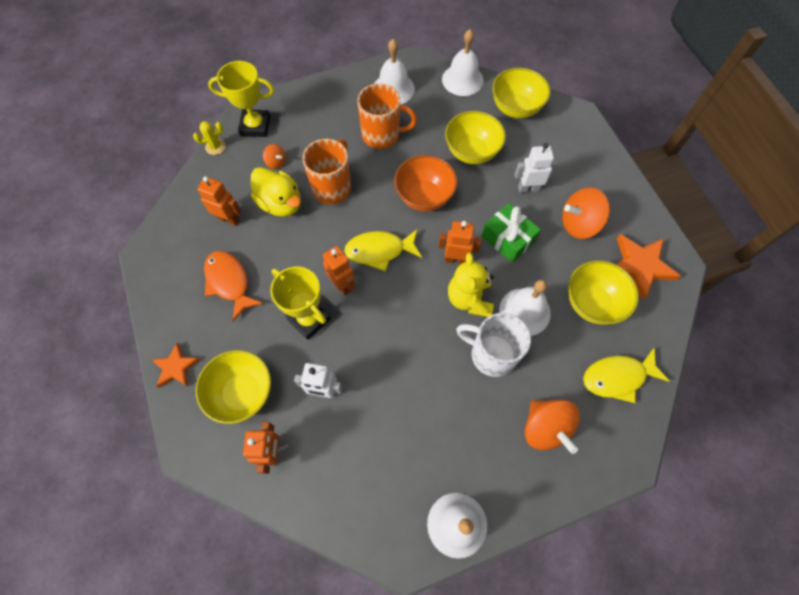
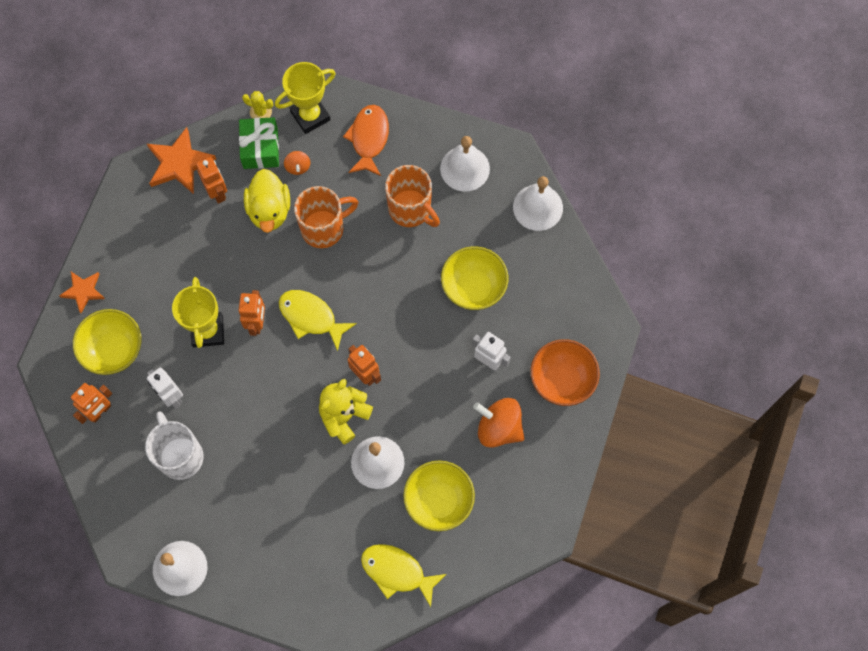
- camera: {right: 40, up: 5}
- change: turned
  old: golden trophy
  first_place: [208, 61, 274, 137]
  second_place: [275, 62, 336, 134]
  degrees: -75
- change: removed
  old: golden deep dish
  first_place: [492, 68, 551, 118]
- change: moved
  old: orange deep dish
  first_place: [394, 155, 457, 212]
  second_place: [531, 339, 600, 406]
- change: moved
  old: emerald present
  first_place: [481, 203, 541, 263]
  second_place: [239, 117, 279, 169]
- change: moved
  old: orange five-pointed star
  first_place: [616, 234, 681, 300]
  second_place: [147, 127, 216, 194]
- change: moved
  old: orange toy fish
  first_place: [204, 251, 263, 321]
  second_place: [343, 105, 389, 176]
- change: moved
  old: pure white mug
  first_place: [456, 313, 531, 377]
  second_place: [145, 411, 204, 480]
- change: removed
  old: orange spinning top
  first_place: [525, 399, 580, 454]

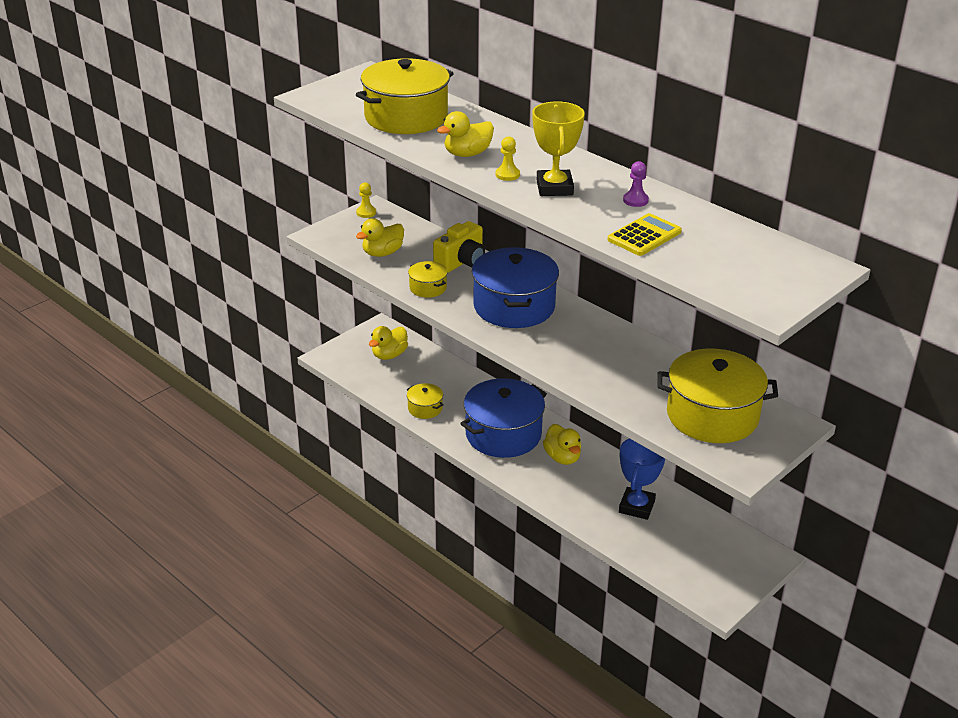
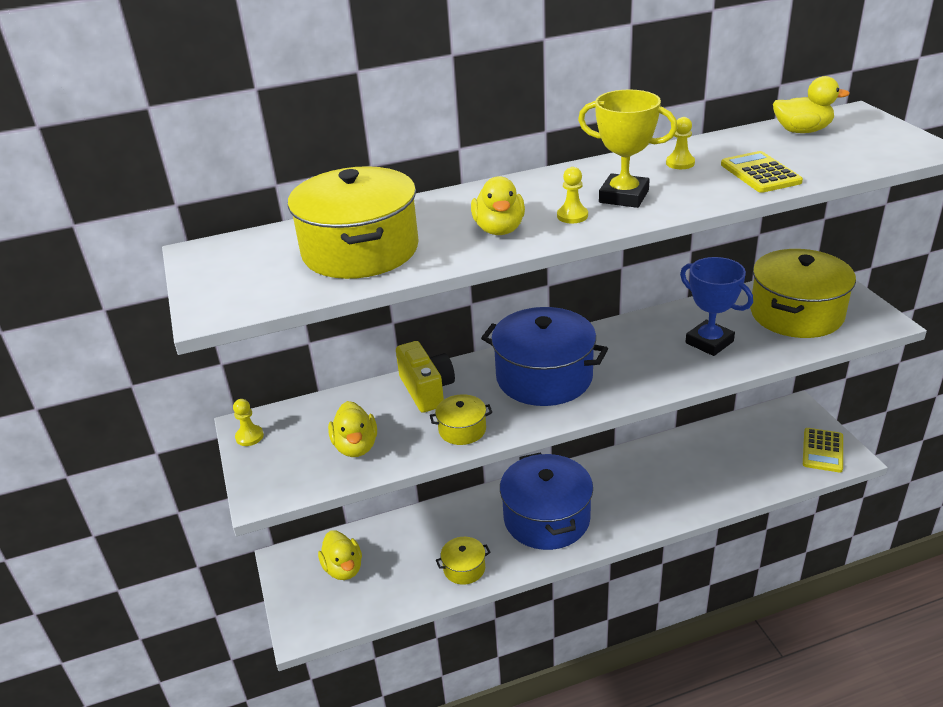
- camera: {right: -60, up: 0}
- change: recoloured
  old: royal purple chess pawn
  new: golden chess pawn
  first_place: [623, 161, 649, 207]
  second_place: [666, 117, 695, 169]
- change: moved
  old: golden duck
  first_place: [543, 424, 581, 465]
  second_place: [773, 76, 850, 133]
- change: moved
  old: blue trophy
  first_place: [619, 438, 665, 520]
  second_place: [680, 257, 753, 356]
- change: added
  new: golden pocket calculator
  second_place: [803, 428, 843, 473]

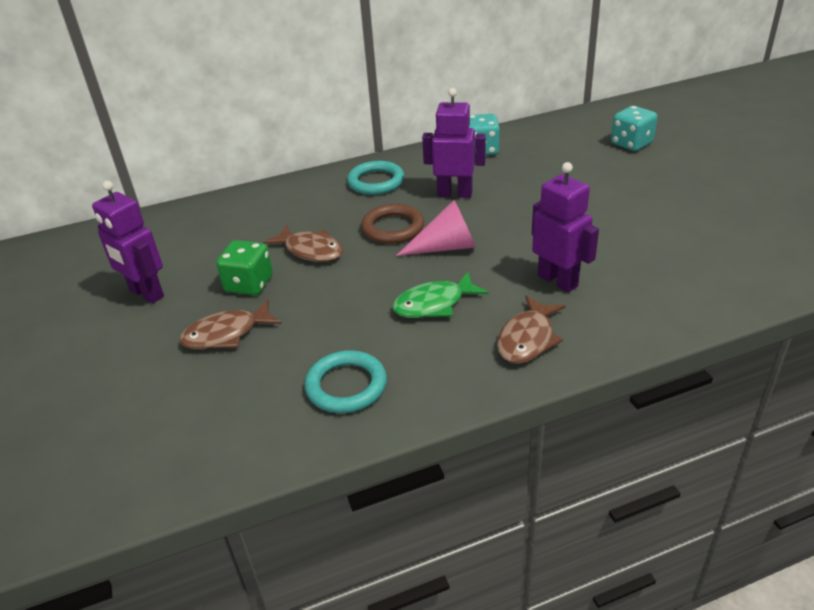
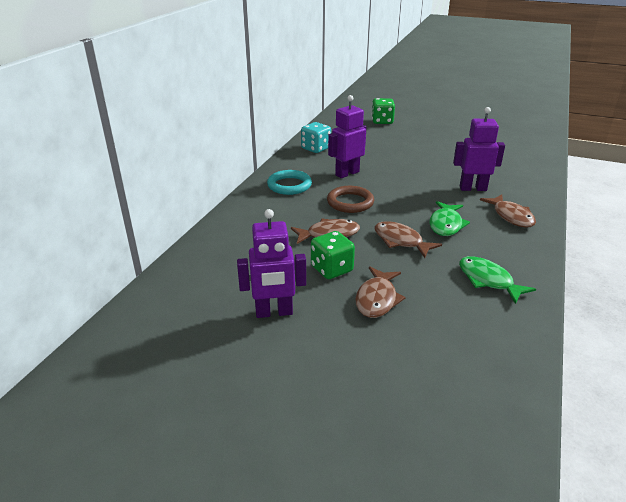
- camera: {right: -50, up: -5}
- change: recoloured
  old: aqua die
  new: emerald die
  first_place: [611, 106, 658, 151]
  second_place: [371, 98, 395, 124]
- change: removed
  old: rose-pink cone shape
  first_place: [396, 200, 476, 256]
- change: replaced
  old: aqua hoop
  new: emerald toy fish
  first_place: [305, 350, 387, 413]
  second_place: [459, 256, 536, 304]
- change: added
  new: dark brown toy fish
  second_place: [375, 221, 442, 258]

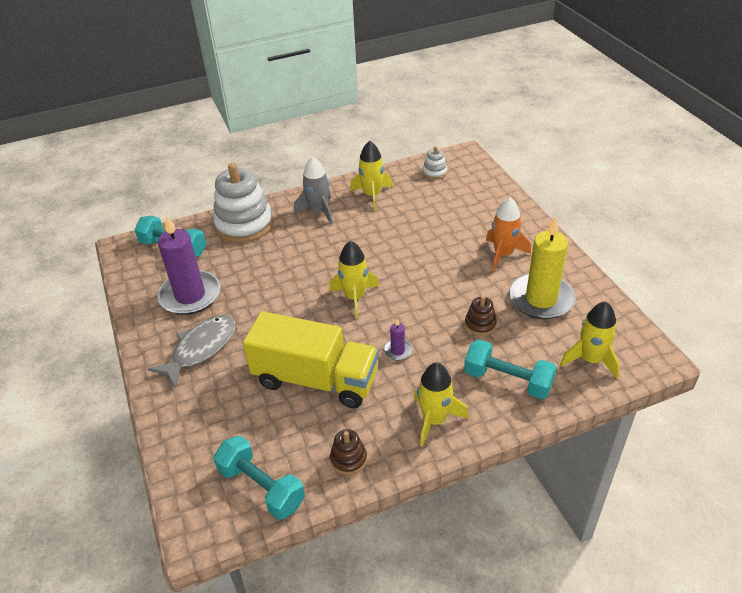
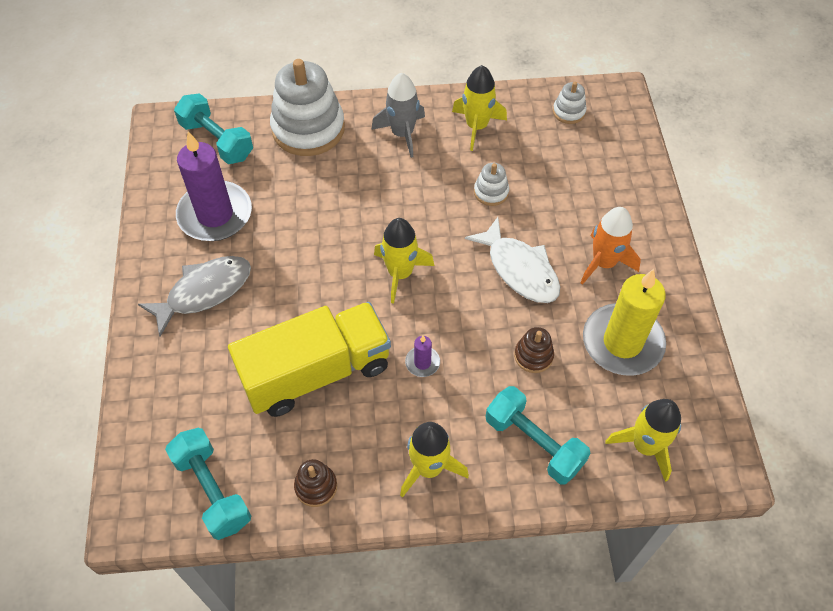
- camera: {right: 15, up: 15}
- change: turned
  old: golden toy truck
  first_place: [243, 311, 379, 408]
  second_place: [228, 302, 391, 417]
  degrees: -60
- change: added
  new: pure white ring stacker
  second_place: [474, 163, 509, 206]
- change: added
  new: pure white toy fish
  second_place: [465, 217, 560, 303]

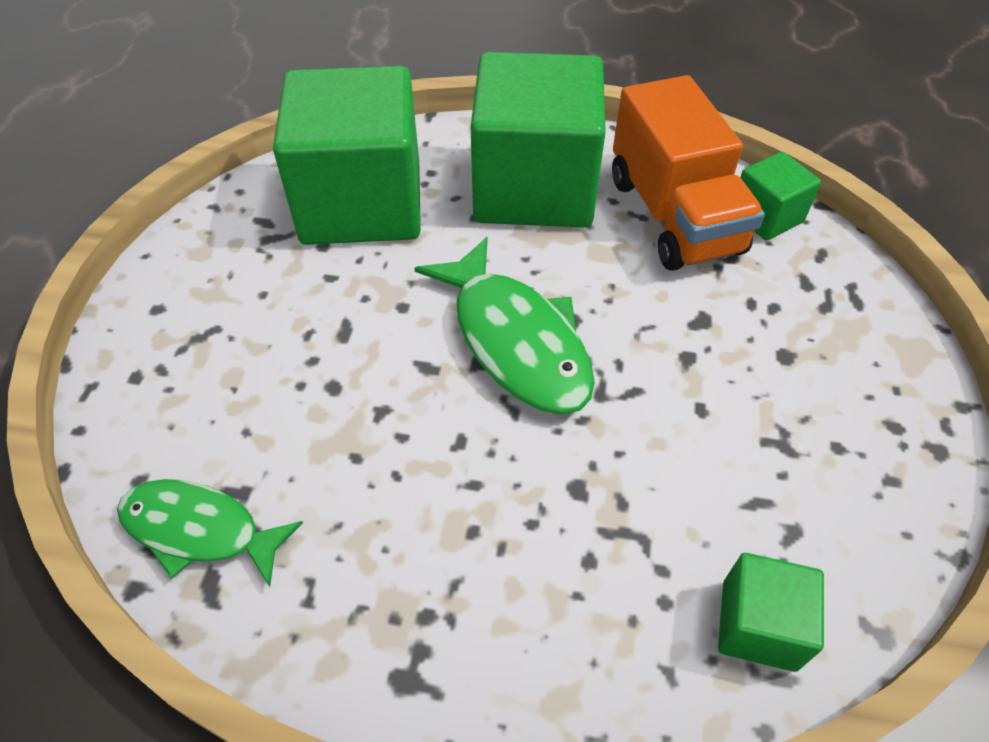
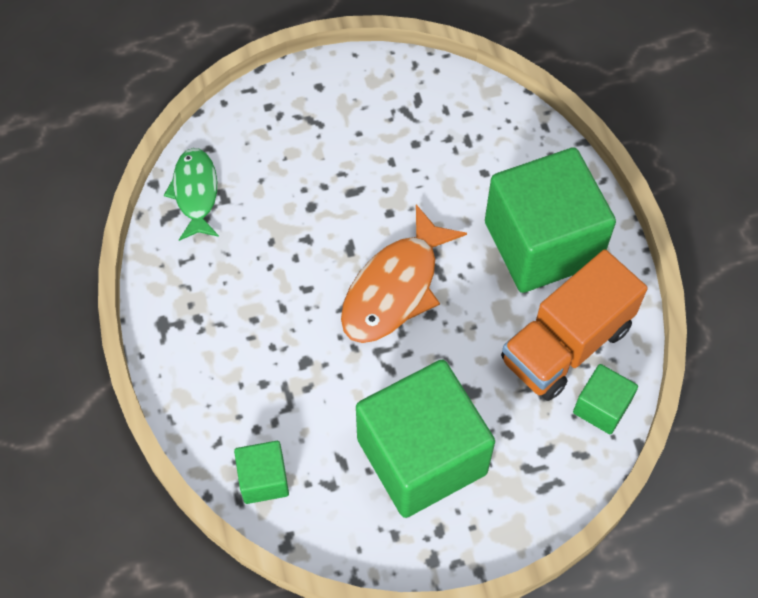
- camera: {right: 65, up: 10}
- change: moved
  old: emerald solid cube
  first_place: [273, 66, 421, 245]
  second_place: [356, 360, 495, 518]
- change: recoloured
  old: emerald toy fish
  new: orange toy fish
  first_place: [414, 237, 595, 414]
  second_place: [341, 204, 467, 343]

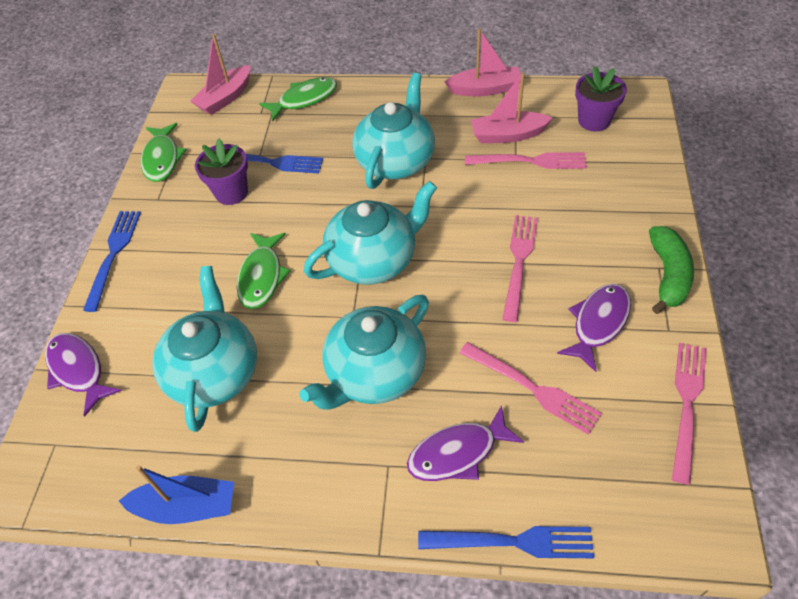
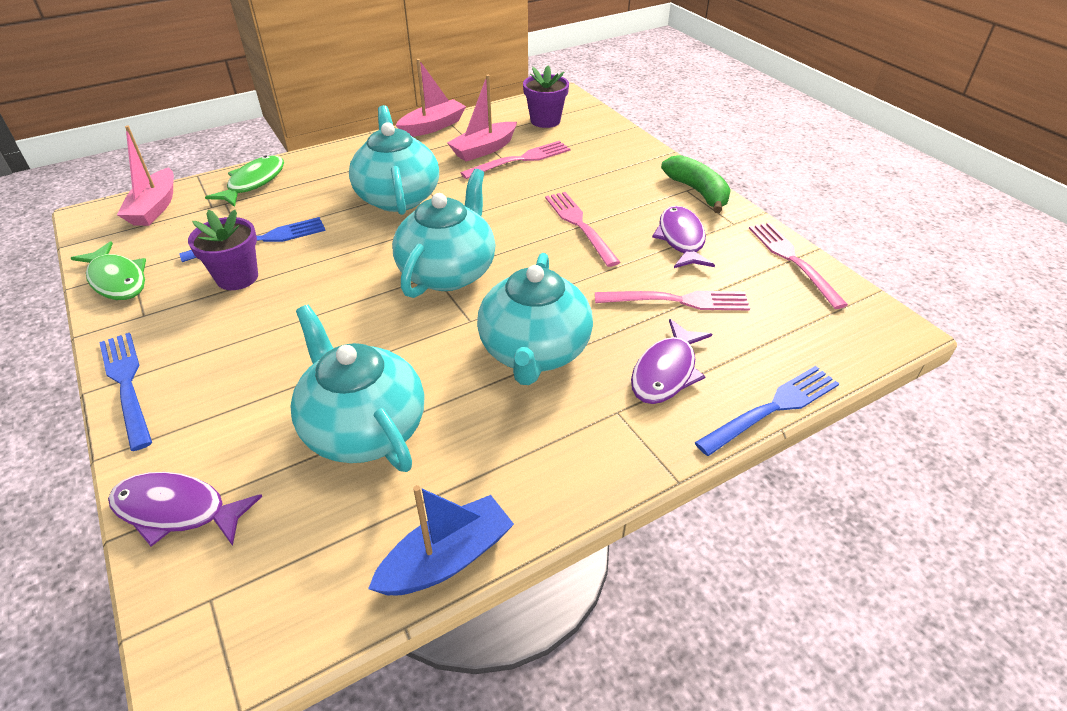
- camera: {right: -40, up: -10}
- change: removed
  old: emerald toy fish
  first_place: [236, 233, 291, 309]

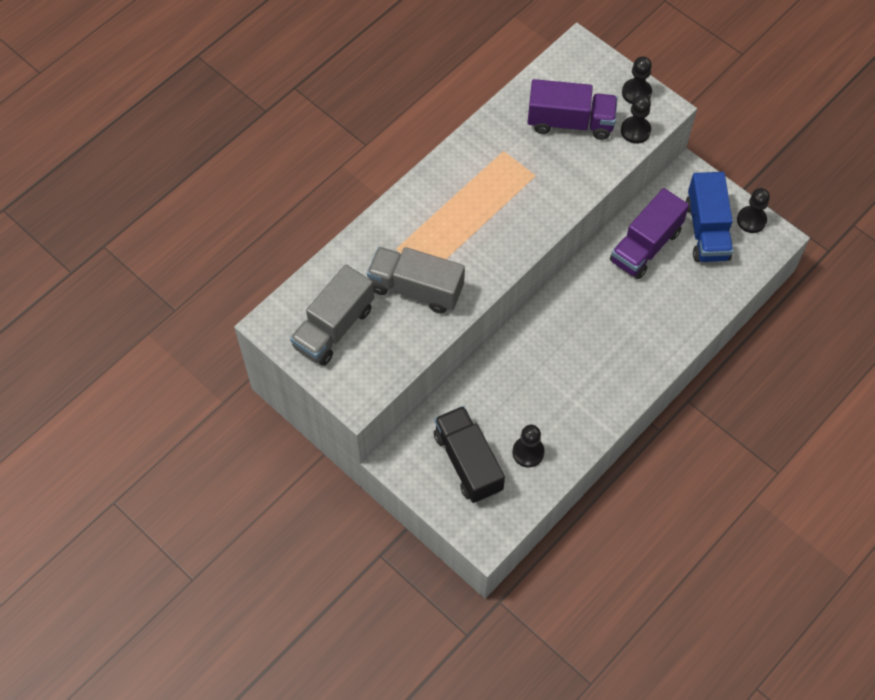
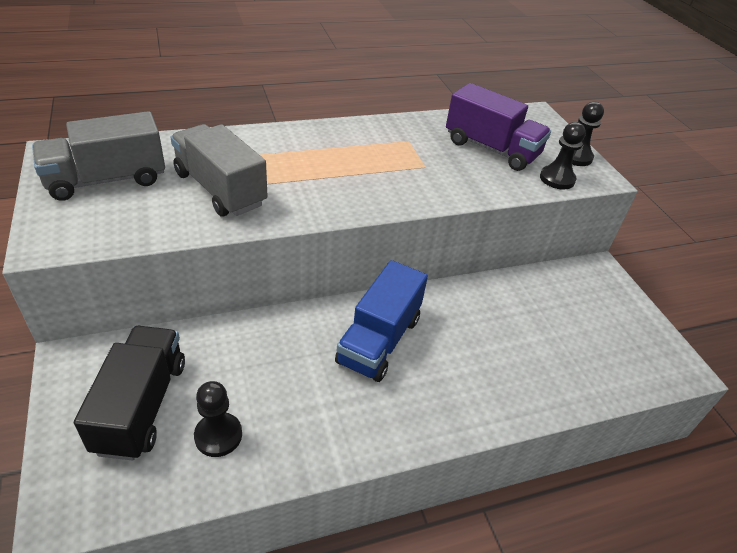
- camera: {right: 25, up: -20}
- change: moved
  old: blue toy truck
  first_place: [686, 172, 733, 262]
  second_place: [335, 260, 428, 382]
- change: removed
  old: royal purple toy truck
  first_place: [610, 188, 689, 279]
- change: removed
  old: jet-black chess pawn
  first_place: [737, 188, 770, 233]

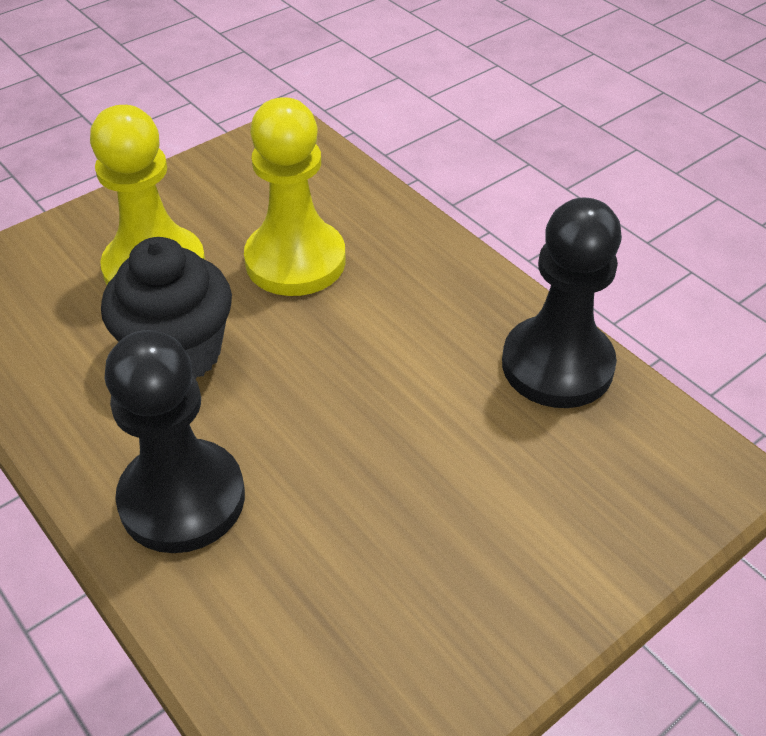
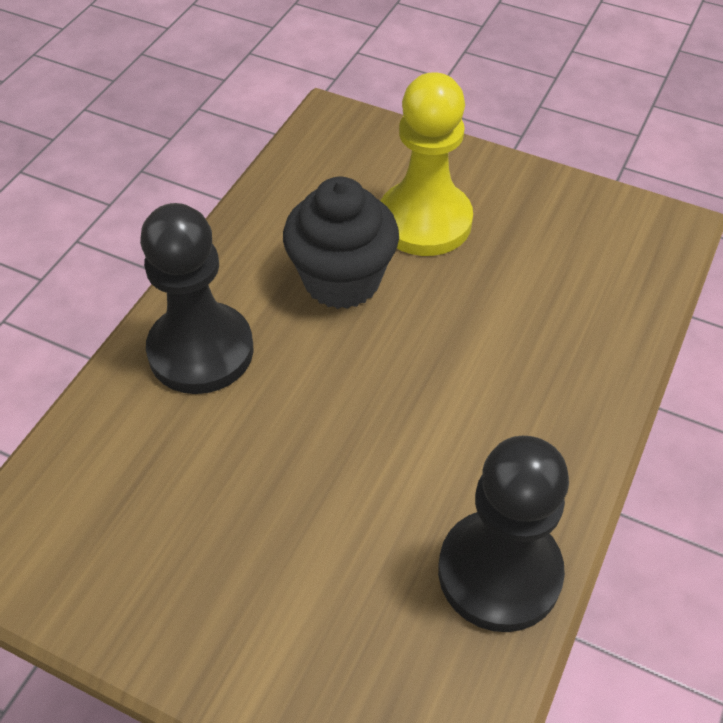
- camera: {right: 65, up: 5}
- change: removed
  old: golden chess pawn
  first_place: [244, 97, 346, 296]

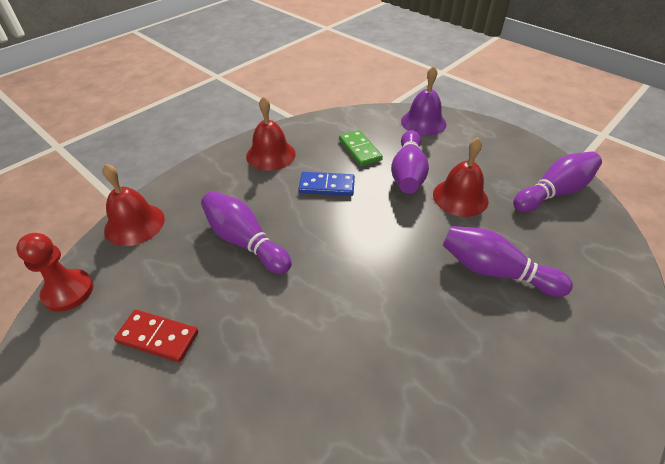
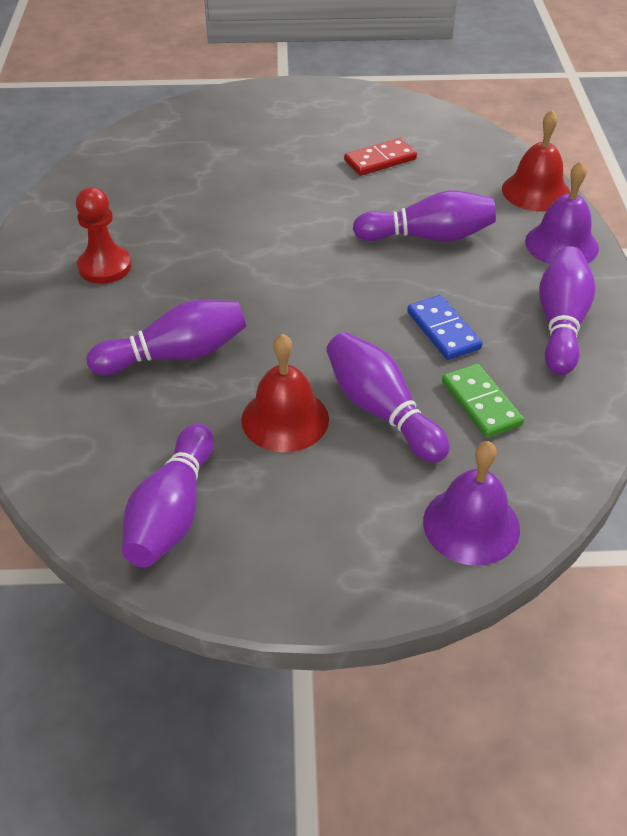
- camera: {right: 135, up: 0}
- change: replaced
  old: crimson school bell
  new: royal purple skittle
  first_place: [246, 96, 296, 171]
  second_place: [539, 246, 595, 375]
- change: turned
  old: emerald domino piece
  first_place: [339, 130, 383, 166]
  second_place: [442, 364, 524, 438]
  degrees: 45
- change: turned
  old: blue domino piece
  first_place: [298, 172, 355, 196]
  second_place: [407, 295, 482, 360]
  degrees: -75
- change: moved
  old: crimson chess pawn
  first_place: [16, 233, 93, 312]
  second_place: [76, 187, 132, 284]
- change: added
  new: royal purple school bell
  second_place: [525, 161, 599, 264]

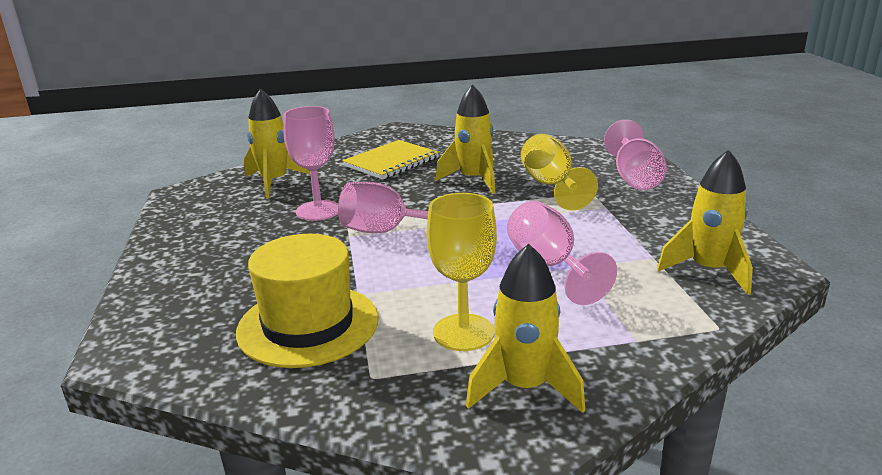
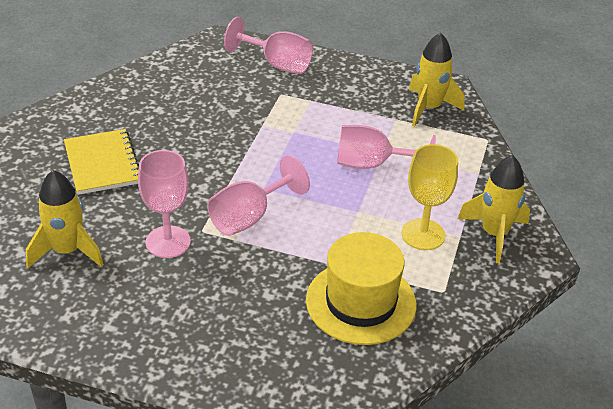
- camera: {right: -65, up: 15}
- change: removed
  old: golden spaceship
  first_place: [435, 84, 495, 194]
- change: removed
  old: golden goblet
  first_place: [521, 134, 598, 211]

